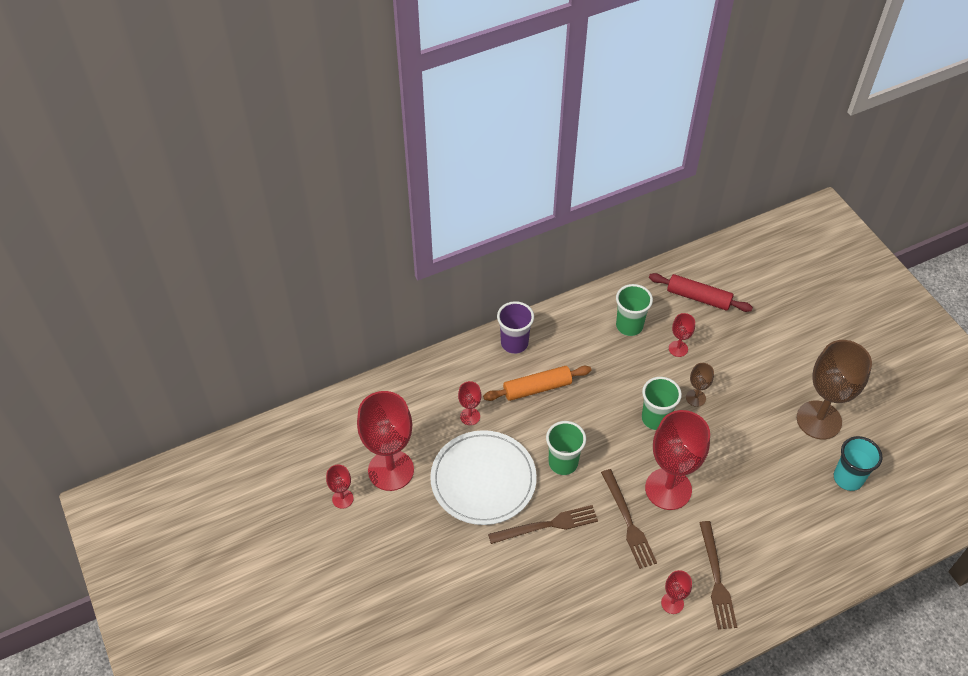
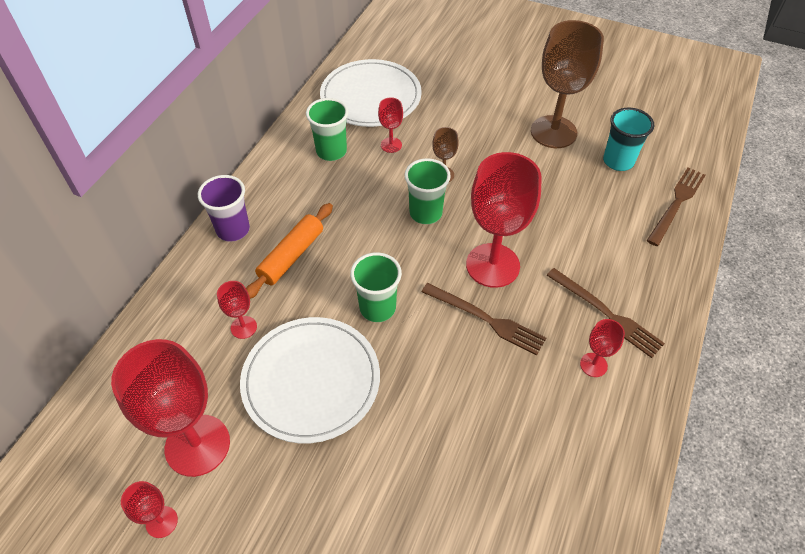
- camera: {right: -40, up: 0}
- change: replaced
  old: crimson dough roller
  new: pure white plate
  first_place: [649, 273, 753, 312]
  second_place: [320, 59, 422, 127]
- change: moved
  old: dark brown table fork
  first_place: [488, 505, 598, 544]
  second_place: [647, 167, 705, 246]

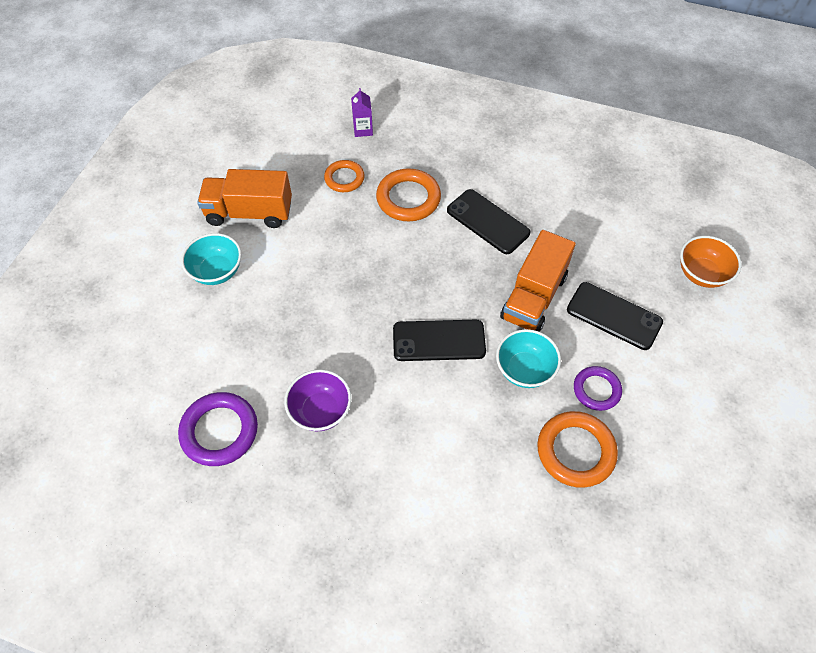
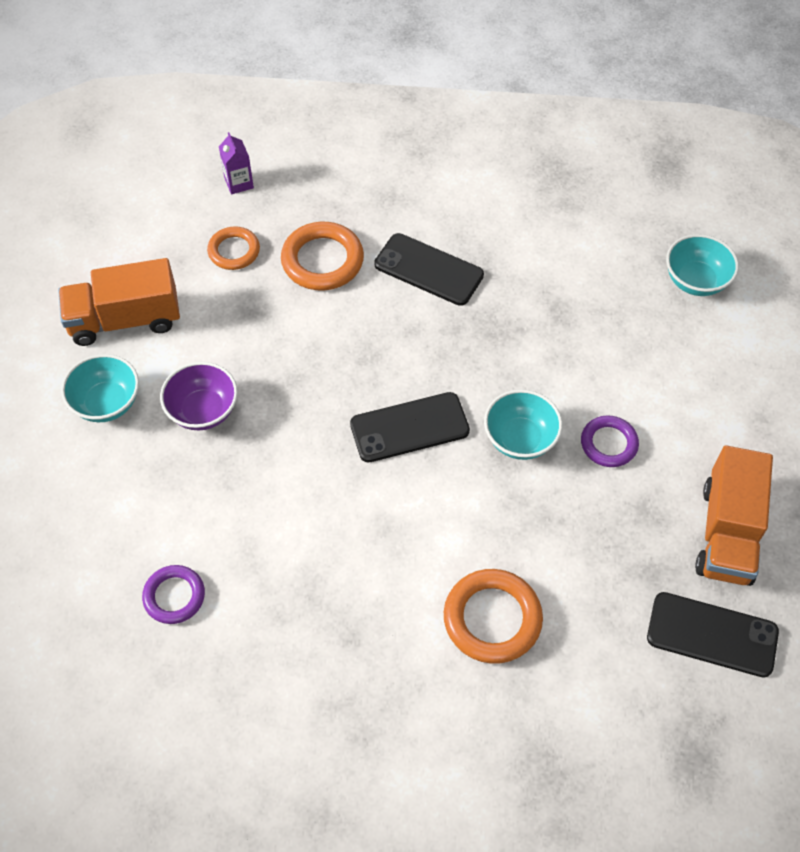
- camera: {right: -15, up: 0}
- change: moved
  old: orange toy truck
  first_place: [500, 230, 576, 332]
  second_place: [695, 445, 773, 586]
- change: recoloured
  old: orange deep dish
  new: aqua deep dish
  first_place: [680, 236, 741, 288]
  second_place: [666, 234, 739, 296]
- change: moved
  old: jet-black smartphone
  first_place: [567, 282, 663, 350]
  second_place: [647, 592, 779, 678]
- change: moved
  old: royal purple deep dish
  first_place: [284, 369, 351, 431]
  second_place: [160, 362, 238, 431]
- change: resized
  old: royal purple hoop
  first_place: [178, 392, 258, 466]
  second_place: [142, 565, 205, 624]
  factor: 0.64
- change: moved
  old: orange hoop
  first_place: [537, 411, 618, 488]
  second_place: [444, 569, 543, 664]

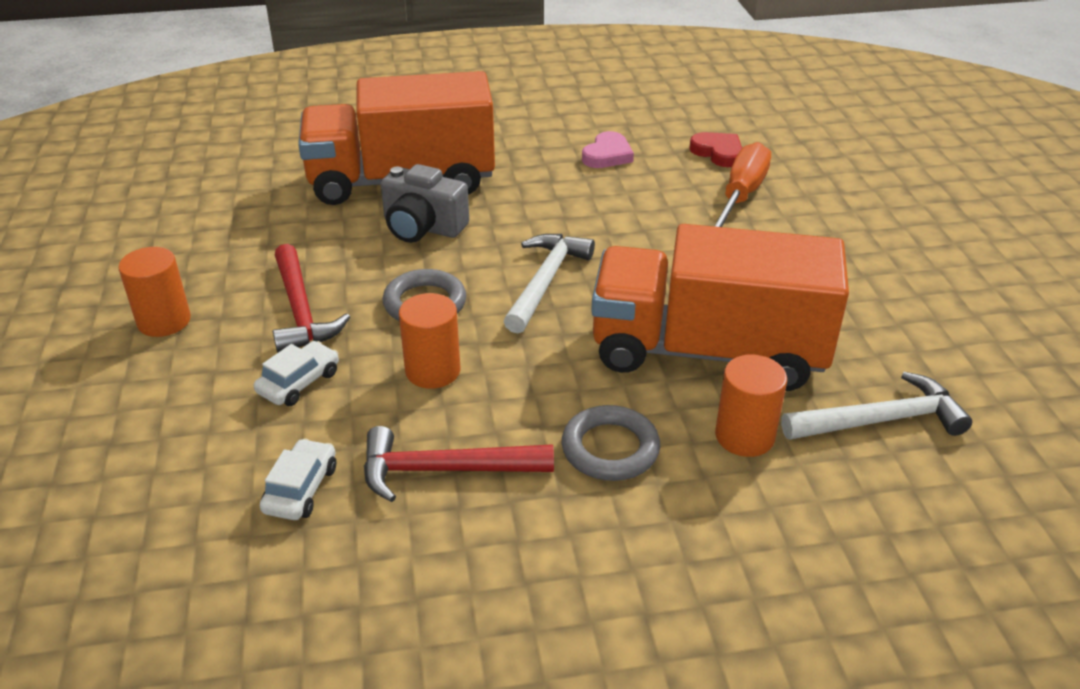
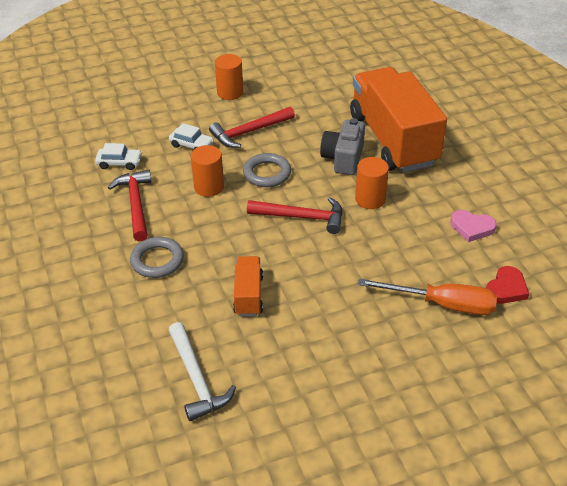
- camera: {right: 80, up: 5}
- change: resized
  old: orange toy truck
  first_place: [591, 224, 849, 391]
  second_place: [233, 256, 263, 316]
  factor: 0.44
- change: recoloured
  old: pure white carpenter's hammer
  new: crimson carpenter's hammer
  first_place: [503, 234, 595, 333]
  second_place: [247, 197, 343, 234]
- change: moved
  old: orange solid cylinder
  first_place: [715, 355, 787, 457]
  second_place: [355, 157, 389, 209]

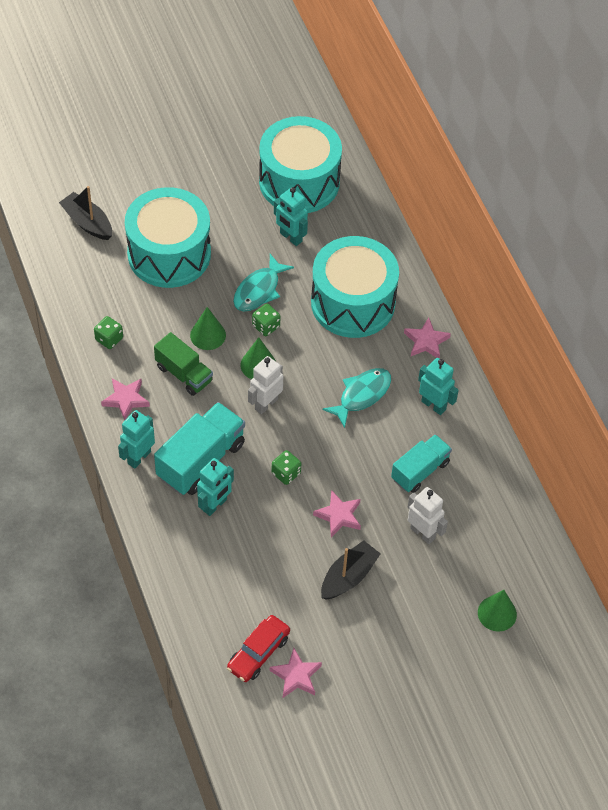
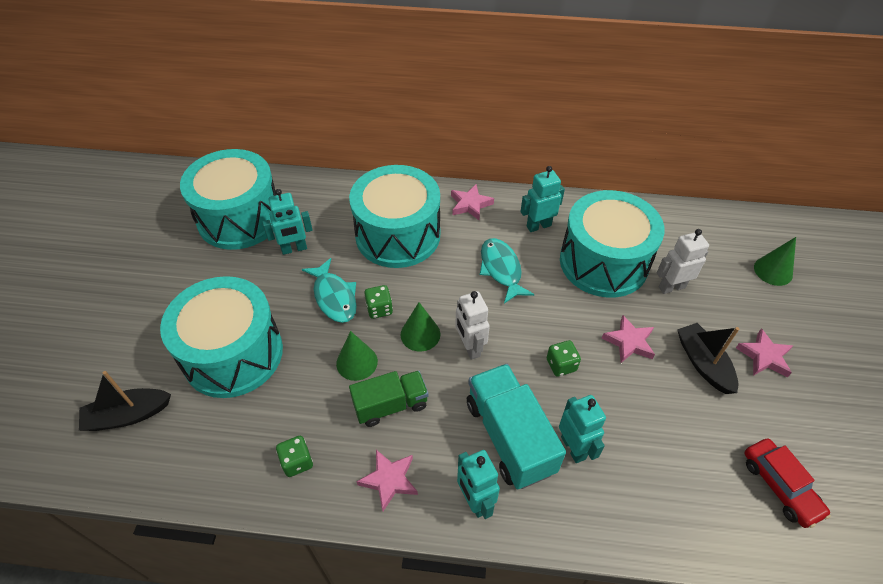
- camera: {right: -60, up: -5}
- change: replaced
  old: aqua toy truck
  new: aqua toy drum
  first_place: [391, 434, 452, 493]
  second_place: [560, 190, 665, 297]
- change: moved
  old: rose-pink five-pointed star
  first_place: [270, 648, 322, 698]
  second_place: [736, 328, 793, 377]

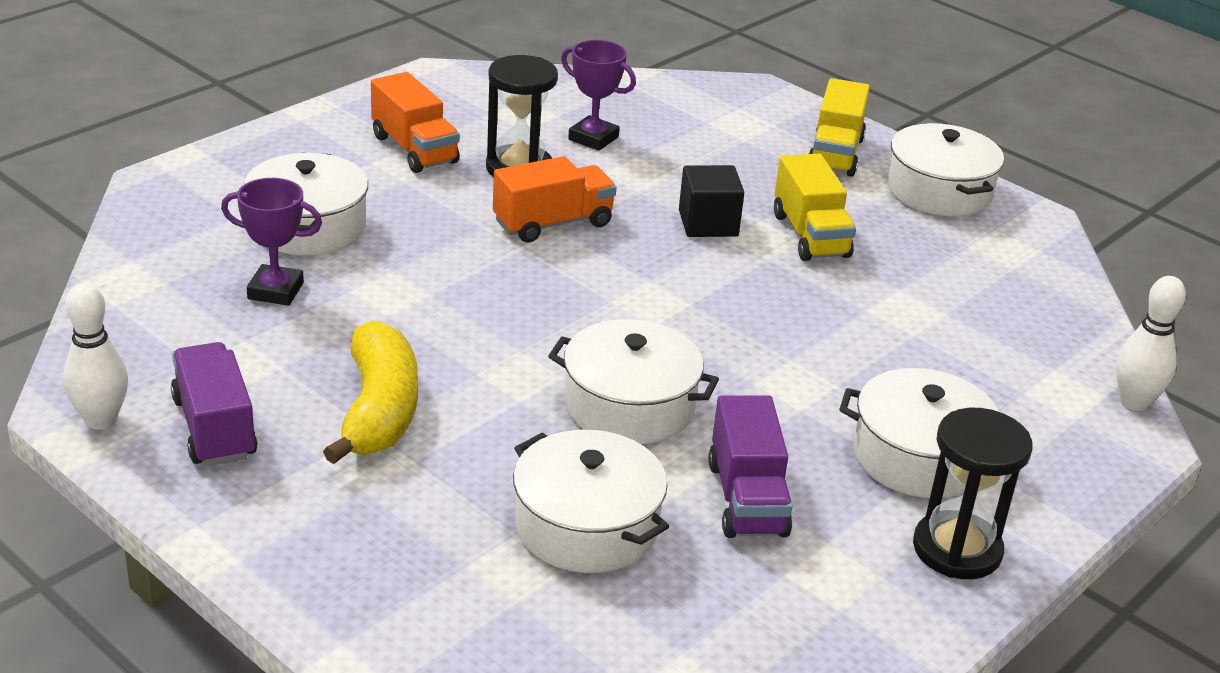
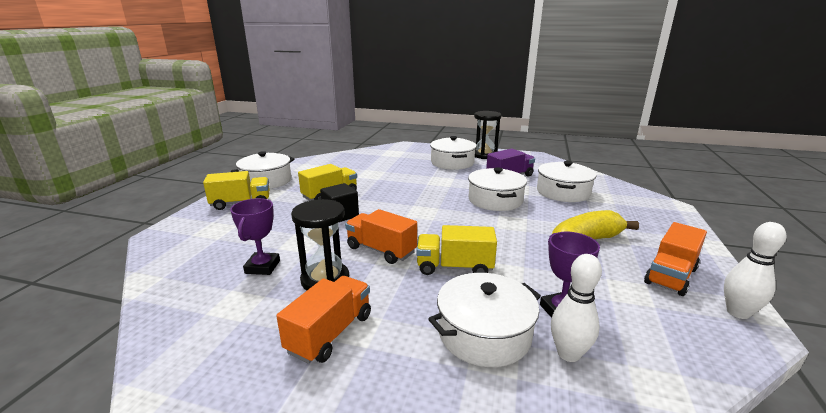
- camera: {right: -115, up: -10}
- change: moved
  old: pure white skittle
  first_place: [1116, 276, 1186, 411]
  second_place: [551, 254, 602, 362]
- change: recoloured
  old: royal purple toy truck
  new: orange toy truck
  first_place: [171, 342, 257, 466]
  second_place: [644, 222, 707, 296]
- change: added
  new: golden toy truck
  second_place: [416, 225, 497, 275]

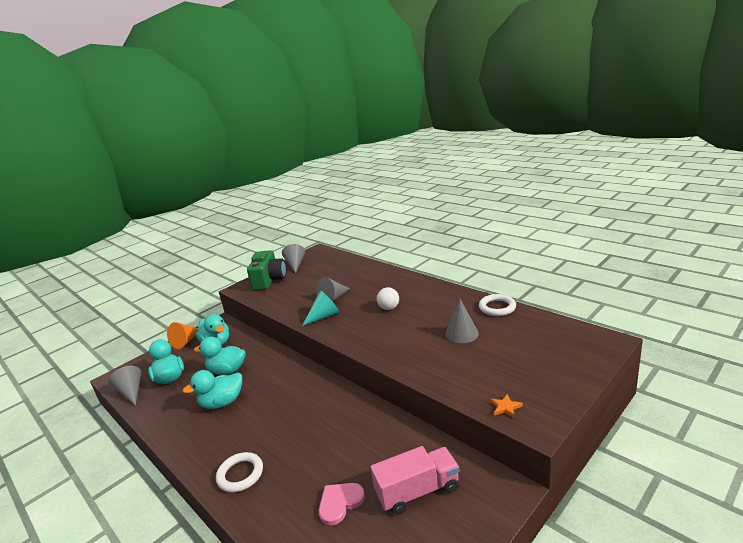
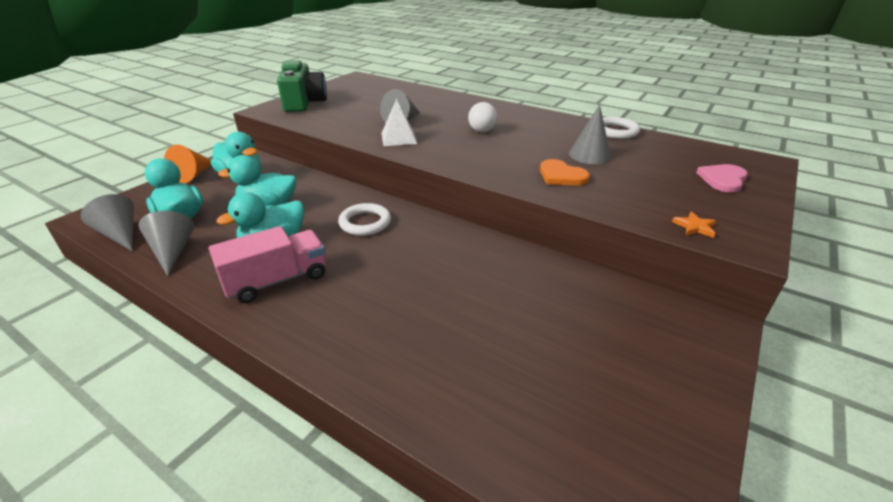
- camera: {right: -15, up: 10}
- change: moved
  old: gray cone shape
  first_place: [282, 244, 305, 273]
  second_place: [138, 211, 194, 276]
- change: replaced
  old: aqua cone shape
  new: pure white solid pyramid
  first_place: [302, 291, 339, 326]
  second_place: [381, 99, 417, 146]
- change: moved
  old: rose-pink toy truck
  first_place: [370, 446, 460, 515]
  second_place: [209, 226, 326, 303]
- change: moved
  old: pure white hoop
  first_place: [216, 452, 263, 492]
  second_place: [338, 203, 391, 236]
- change: moved
  old: rose-pink heart
  first_place: [319, 483, 365, 525]
  second_place: [696, 164, 748, 193]
- change: added
  new: orange heart
  second_place: [540, 159, 590, 185]

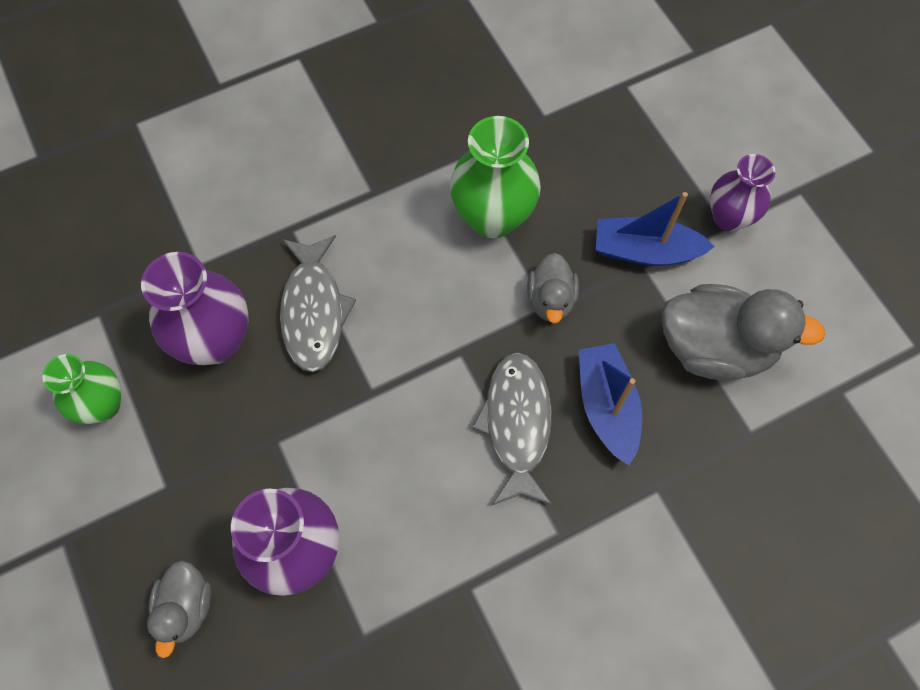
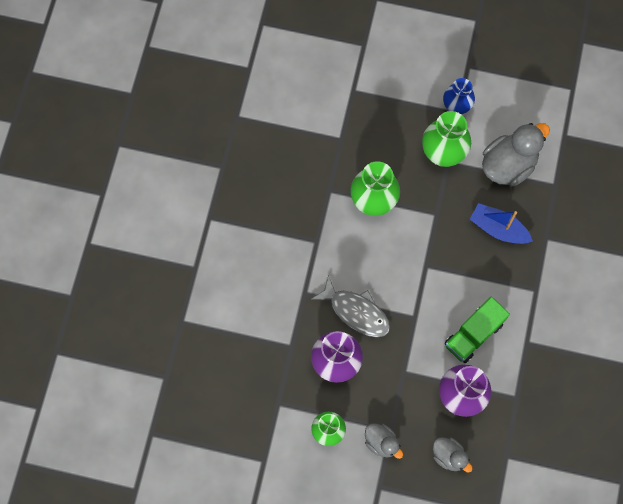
- camera: {right: -50, up: 5}
- change: recoloured
  old: royal purple vase
  new: blue vase
  first_place: [710, 154, 775, 231]
  second_place: [443, 78, 475, 114]
- change: replaced
  old: blue boat
  new: emerald vase
  first_place: [596, 192, 715, 266]
  second_place: [422, 111, 471, 167]
- change: moved
  old: gray duck
  first_place: [527, 253, 579, 323]
  second_place: [365, 423, 403, 459]
- change: removed
  old: gray toy fish
  first_place: [472, 352, 552, 505]
- change: added
  new: emerald toy truck
  second_place: [445, 297, 510, 363]

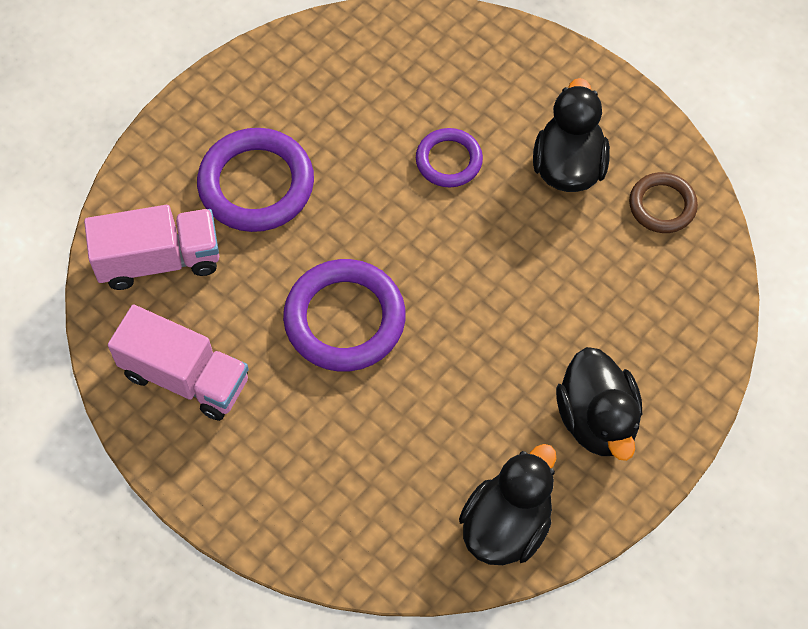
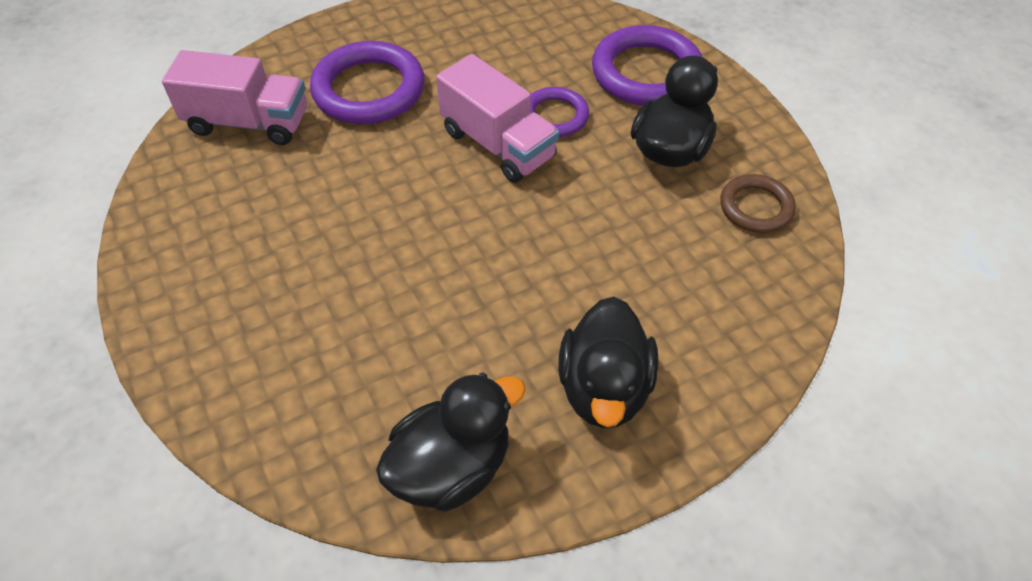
- camera: {right: 20, up: -10}
- change: moved
  old: royal purple hoop
  first_place: [283, 259, 406, 371]
  second_place: [592, 25, 702, 106]
- change: moved
  old: rose-pink toy truck
  first_place: [108, 304, 249, 421]
  second_place: [436, 54, 559, 183]

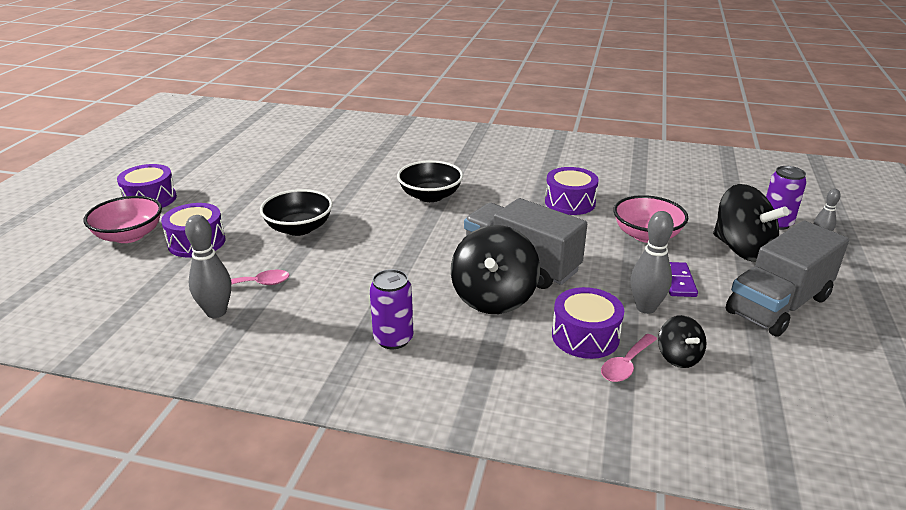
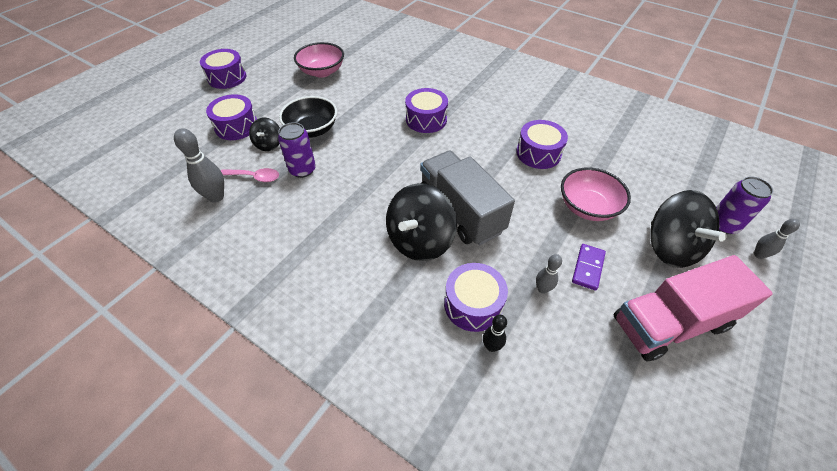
- camera: {right: 20, up: 20}
- change: replaced
  old: jet-black deep dish
  new: royal purple toy drum
  first_place: [397, 160, 463, 202]
  second_place: [405, 88, 448, 133]
- change: moved
  old: rose-pink deep dish
  first_place: [83, 196, 162, 243]
  second_place: [294, 42, 344, 78]
- change: resized
  old: gray skittle
  first_place: [630, 211, 674, 314]
  second_place: [536, 254, 562, 294]
  factor: 0.59
- change: recoloured
  old: gray toy truck
  new: rose-pink toy truck
  first_place: [726, 221, 849, 337]
  second_place: [614, 255, 773, 362]
- change: moved
  old: royal purple can
  first_place: [369, 269, 413, 349]
  second_place: [278, 122, 316, 178]
- change: moved
  old: jet-black spinning top
  first_place: [658, 315, 707, 368]
  second_place: [249, 117, 280, 151]
- change: replaced
  old: rose-pink tablespoon
  new: jet-black skittle
  first_place: [601, 334, 657, 382]
  second_place: [483, 315, 507, 352]

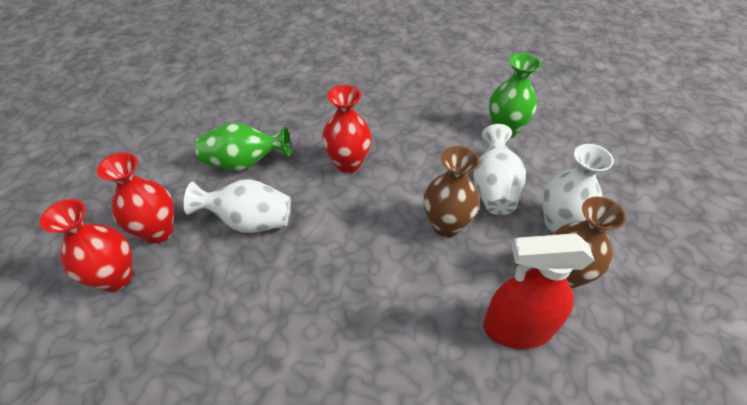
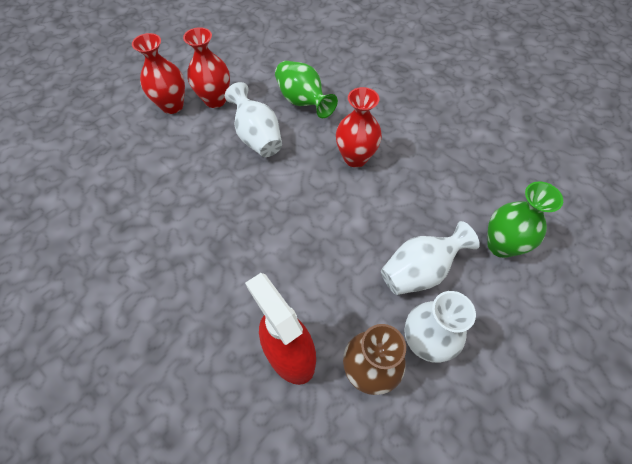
- camera: {right: 55, up: 10}
- change: removed
  old: dark brown vase
  first_place: [424, 146, 480, 237]

